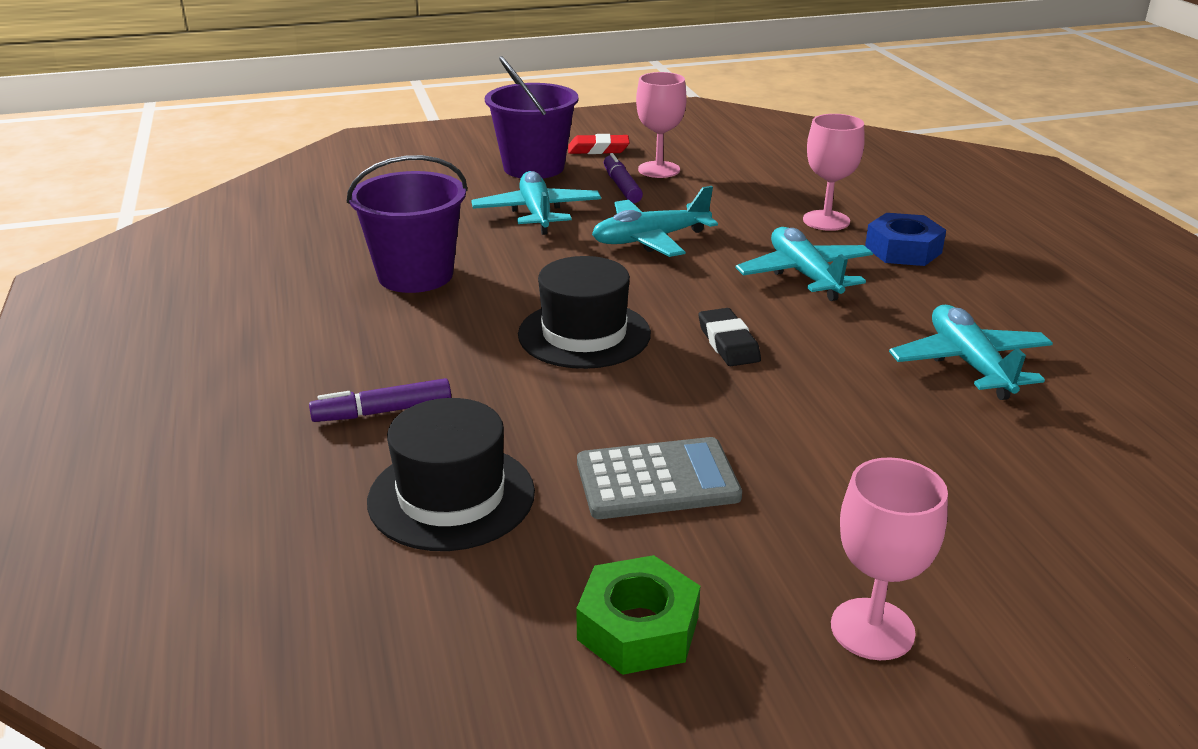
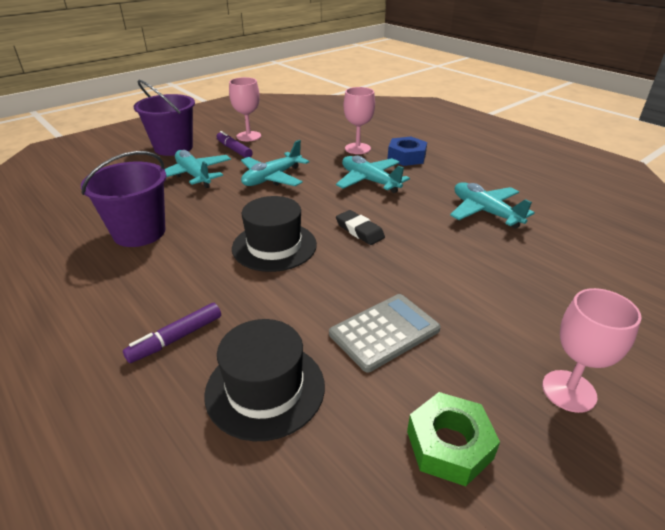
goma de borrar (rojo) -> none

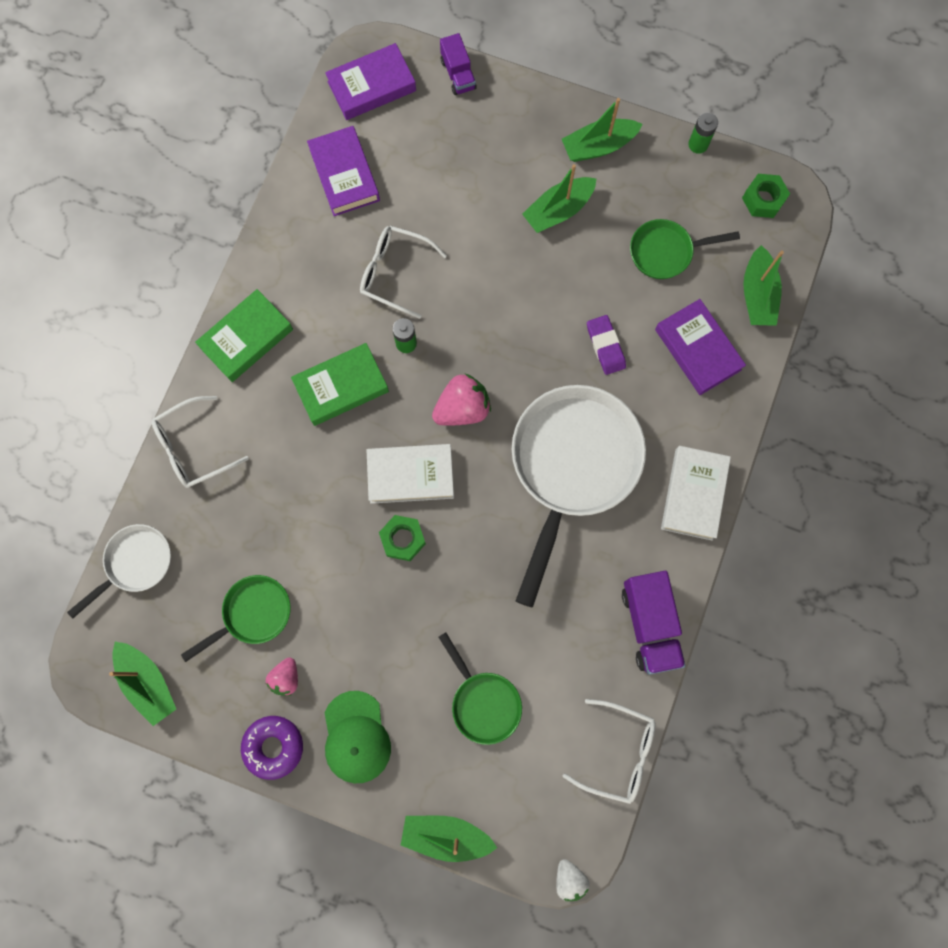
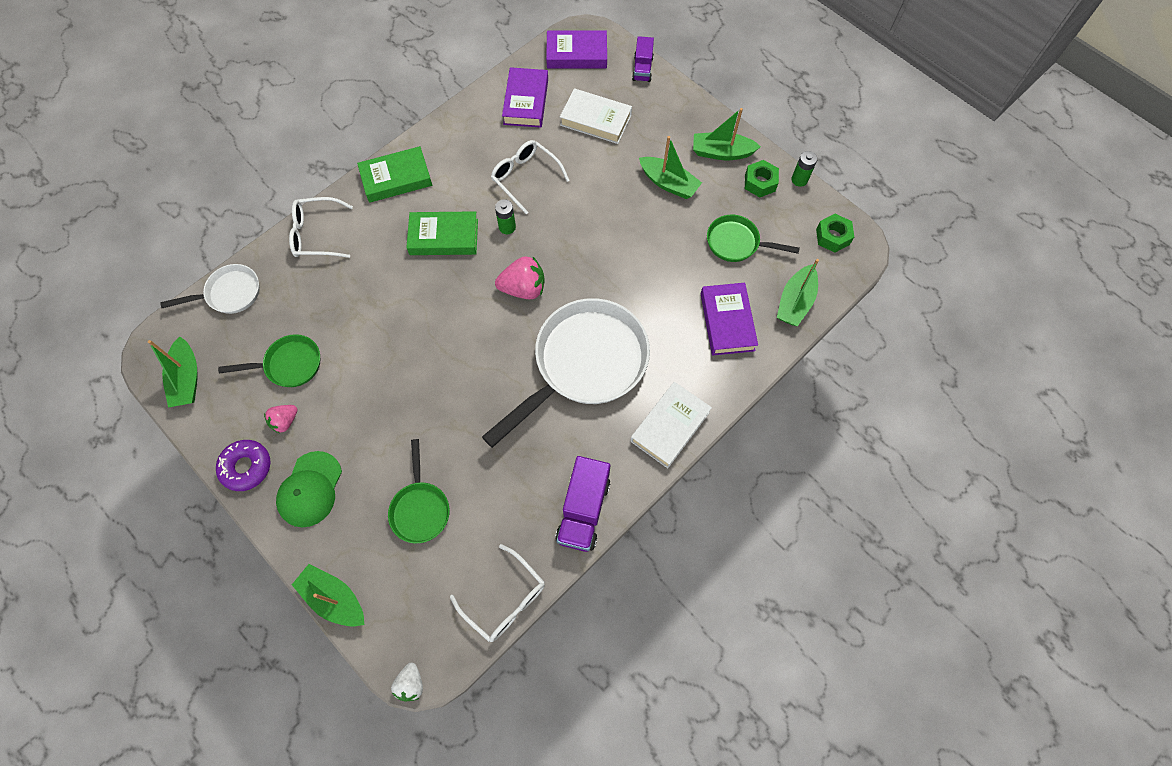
barco (verde) (3rd from left), 135 degrees counterclockwise
goma de borrar (morado) -> none
libro (blanco) (1st from left), moved
tuerca (verde) (1st from left), moved

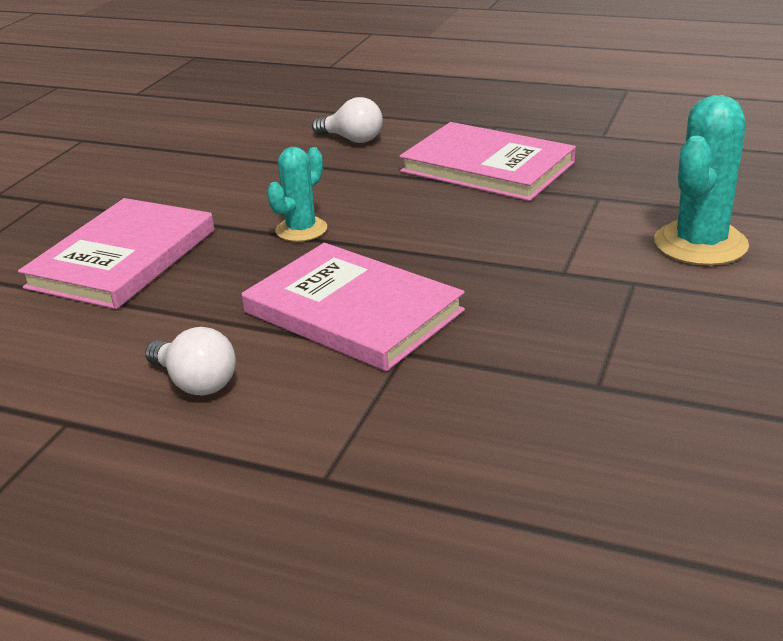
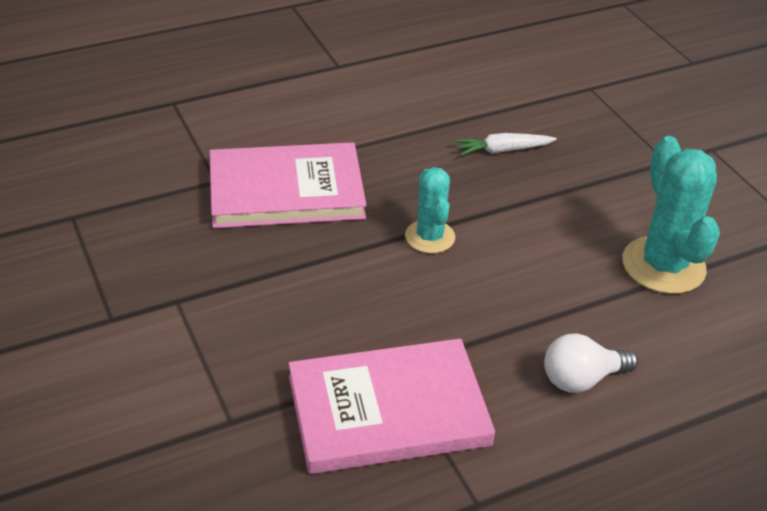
cactus (turquesa) (2nd from left), moved
libro (rosa) (1st from left) -> zanahoria (blanco)
bombilla (blanco) (1st from left) -> none

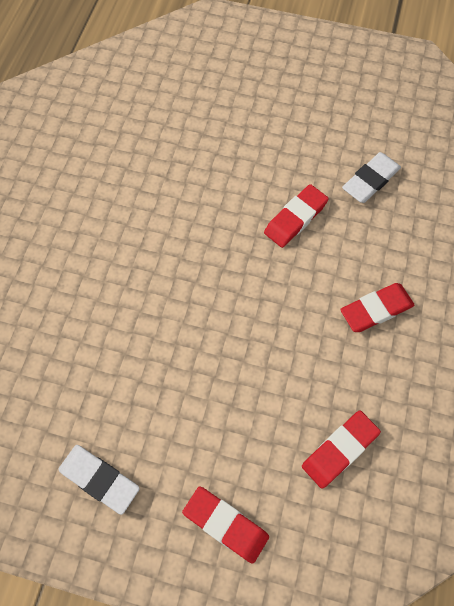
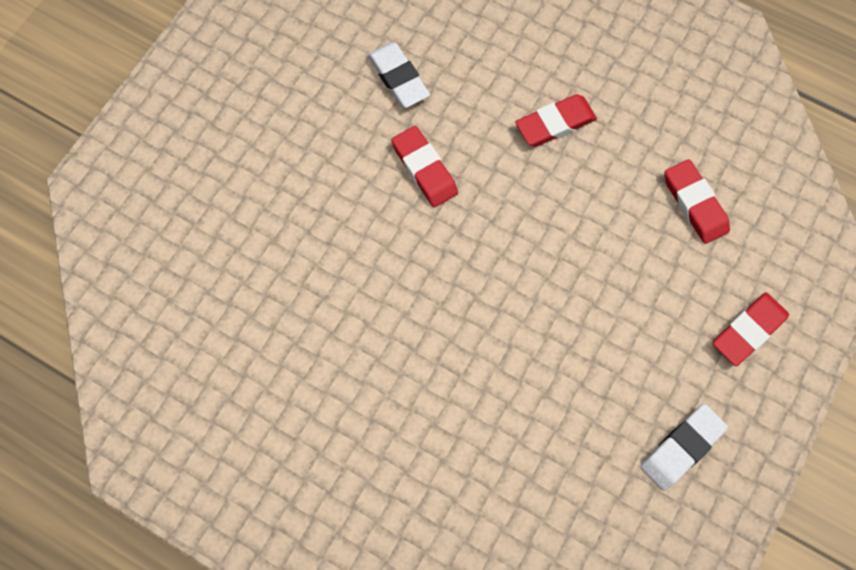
goma de borrar (rojo) (4th from left in the first image) -> goma de borrar (rojo) (2nd from left), 75 degrees clockwise

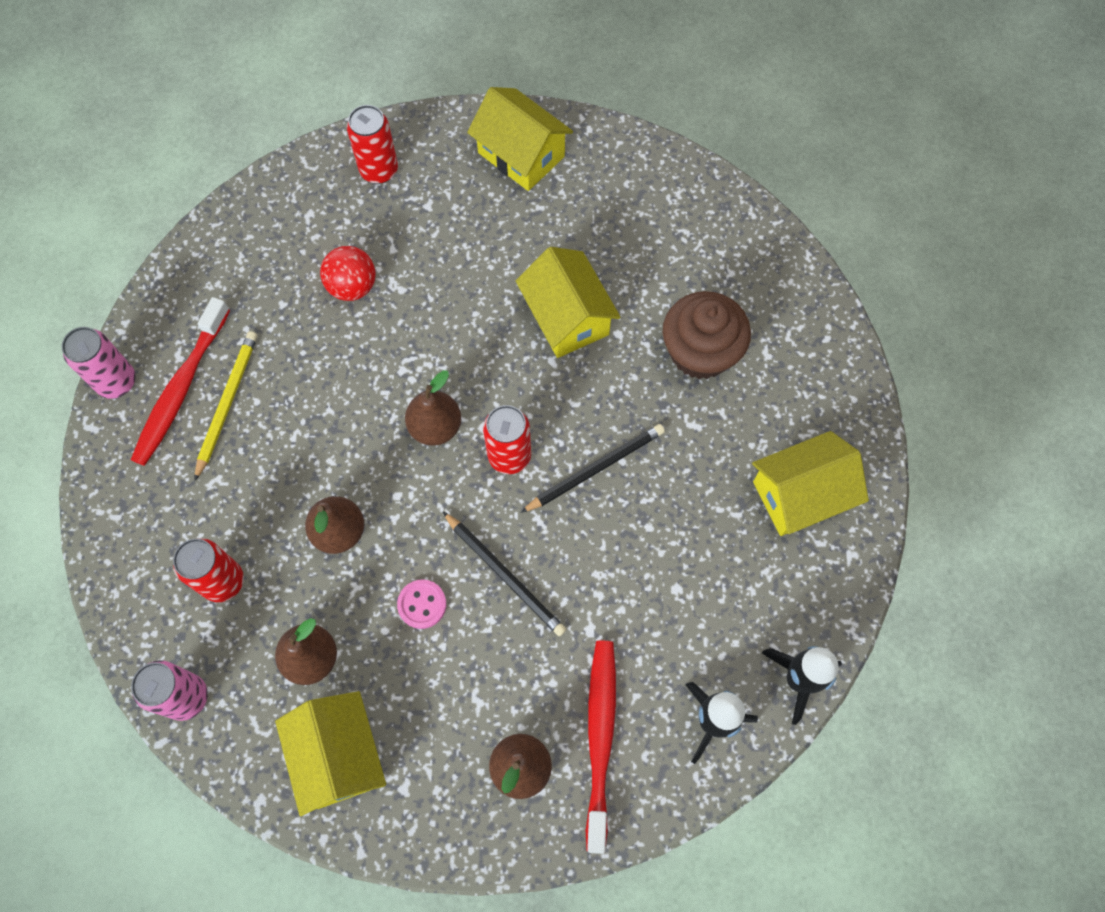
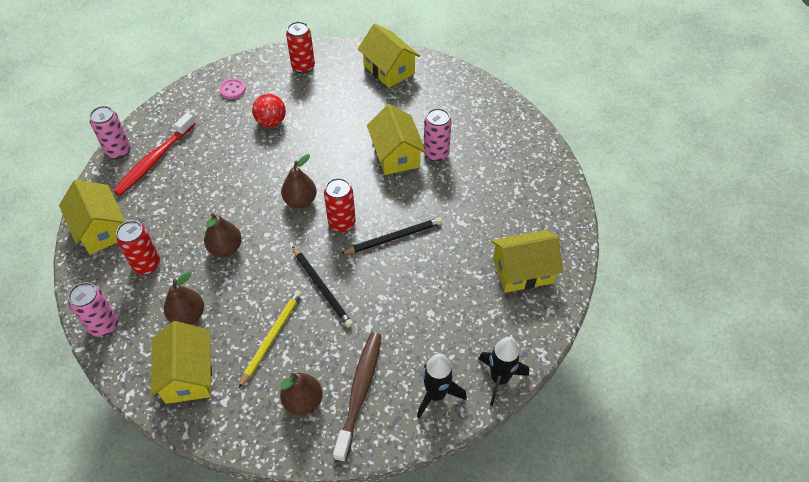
magdalena (marrón) -> none
lápiz (amarillo), moved
botón (rosa), moved
cepillo de dientes (rojo) (2nd from left) -> cepillo de dientes (marrón)
none -> lata (rosa) (3rd from left)
none -> casa (amarillo) (1st from left)

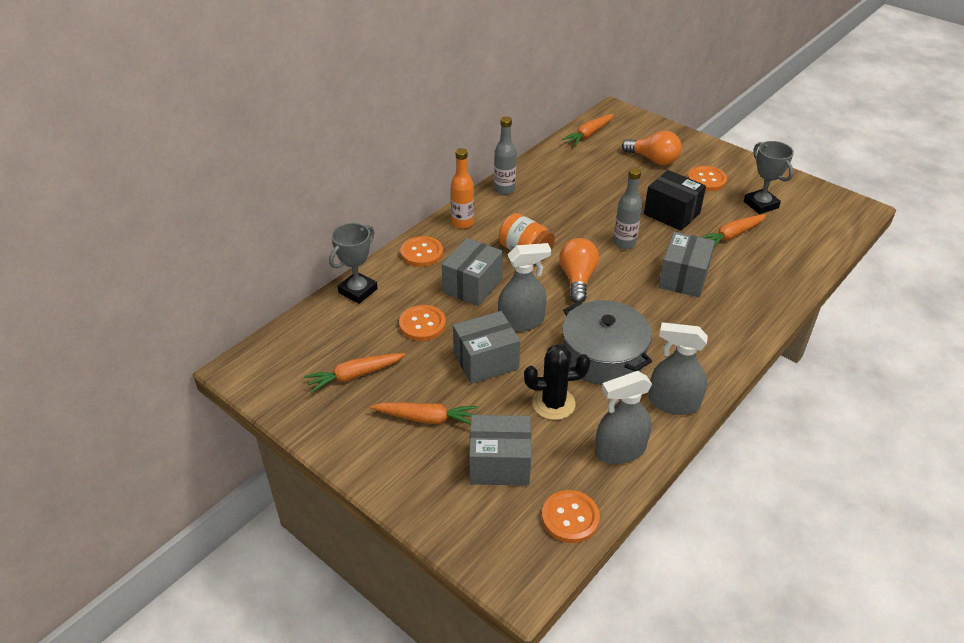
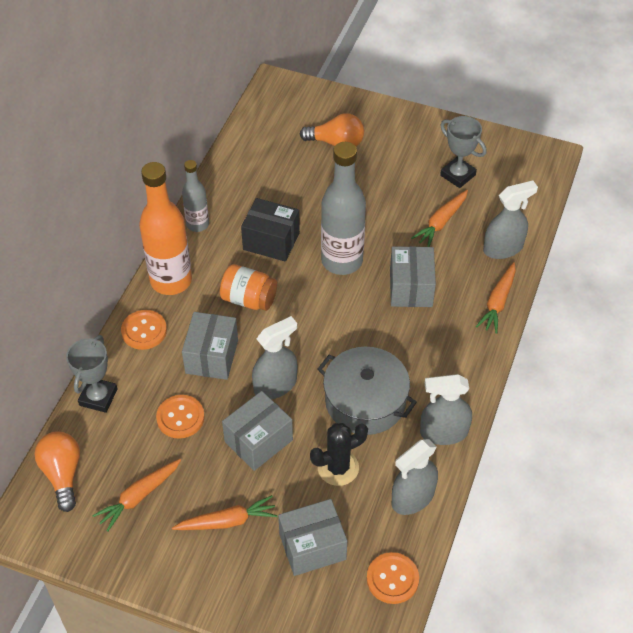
zanahoria (naranja) (3rd from left in the first image) -> zanahoria (naranja) (4th from left), moved
botella (naranja), x1.77
botón (naranja) (4th from left) -> none
botella (gris) (2nd from left), x1.77
caja (negro), moved
bombilla (naranja) (1st from left), moved
none -> pulverizador (gris) (4th from left)

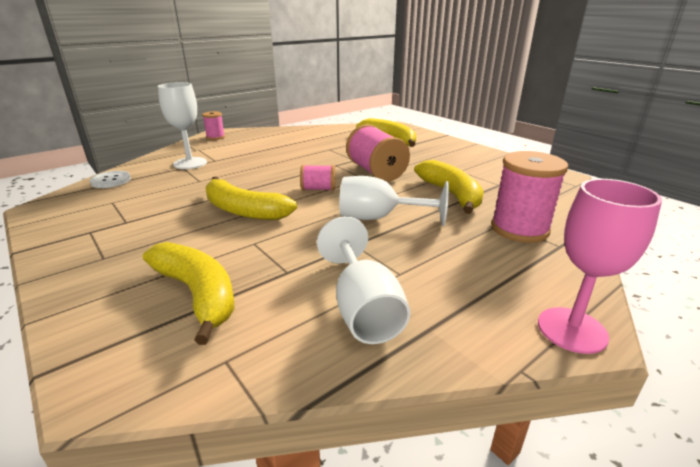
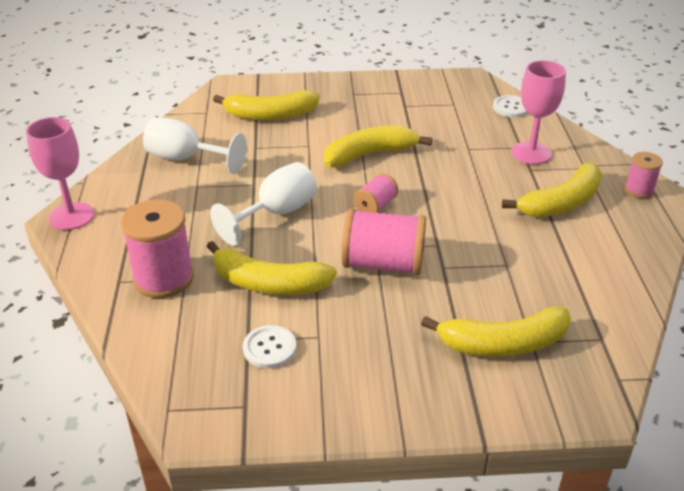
copa (blanco) (1st from left) -> copa (rosa) (2nd from left)
none -> plátano (amarillo) (5th from left)
none -> botón (blanco) (1st from left)

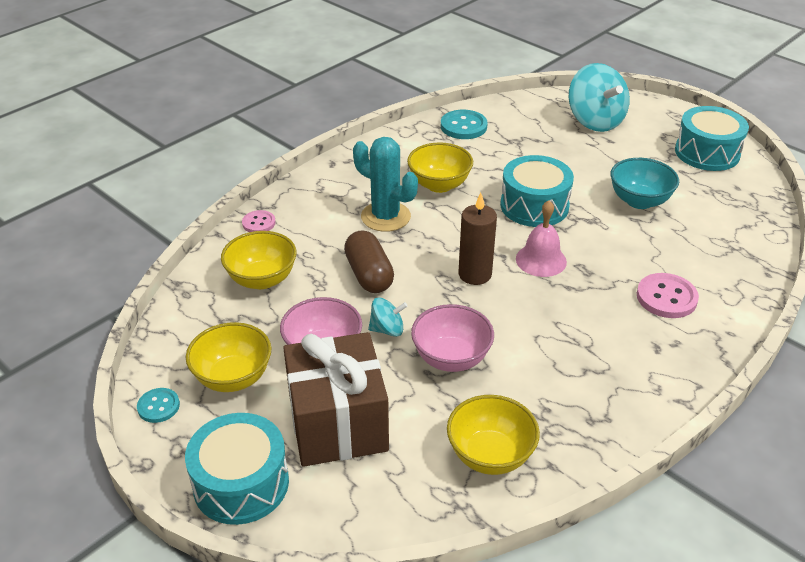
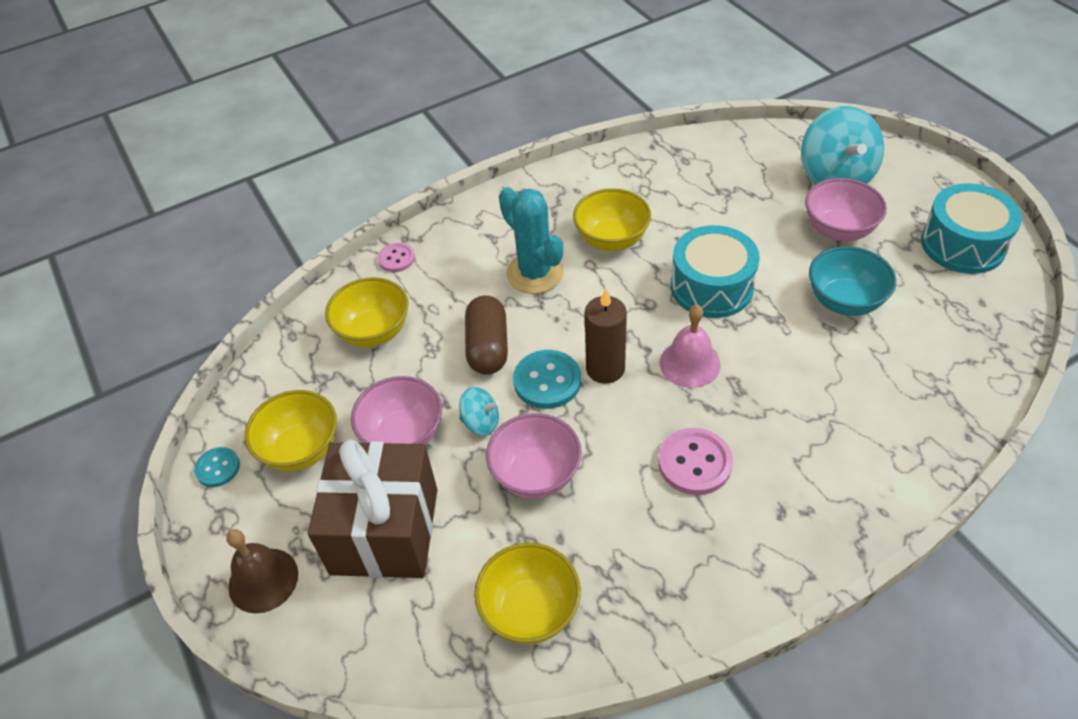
botón (turquesa) (2nd from left), moved
botón (rosa) (2nd from left), moved
tambor (turquesa) (1st from left) -> campana (marrón)
none -> cuenco (rosa) (3rd from left)

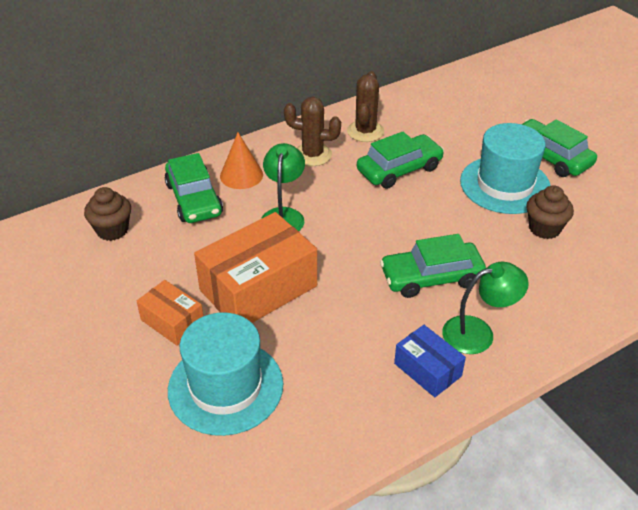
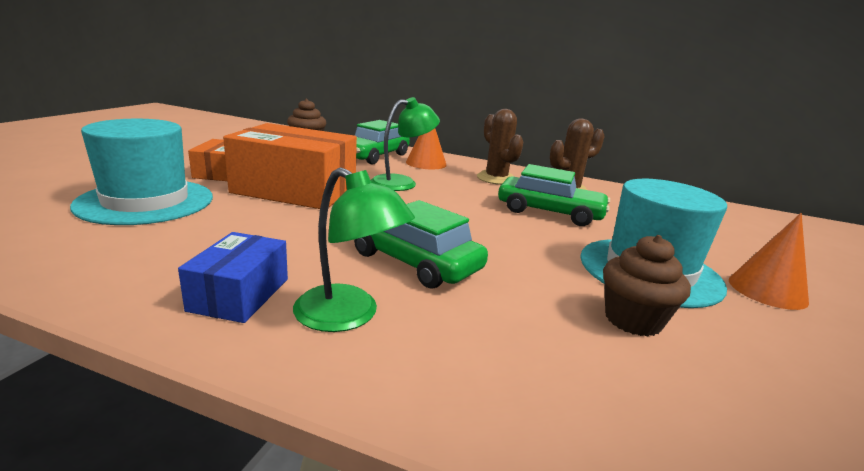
coche (verde) (4th from left) -> cono (naranja) (2nd from left)

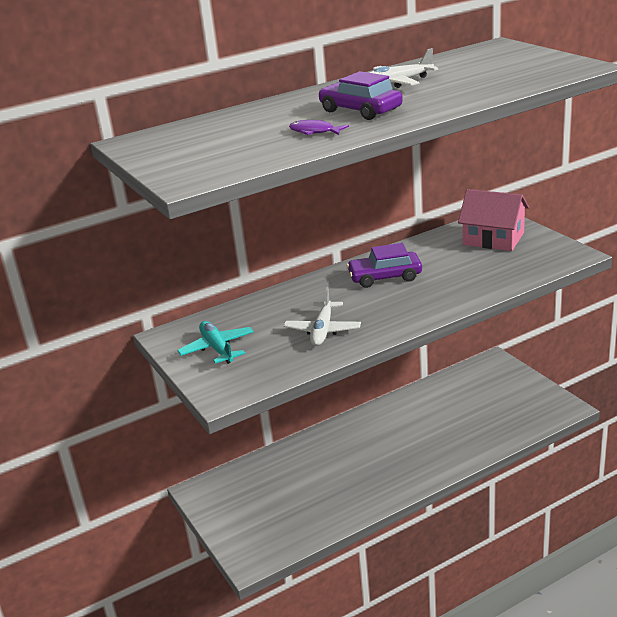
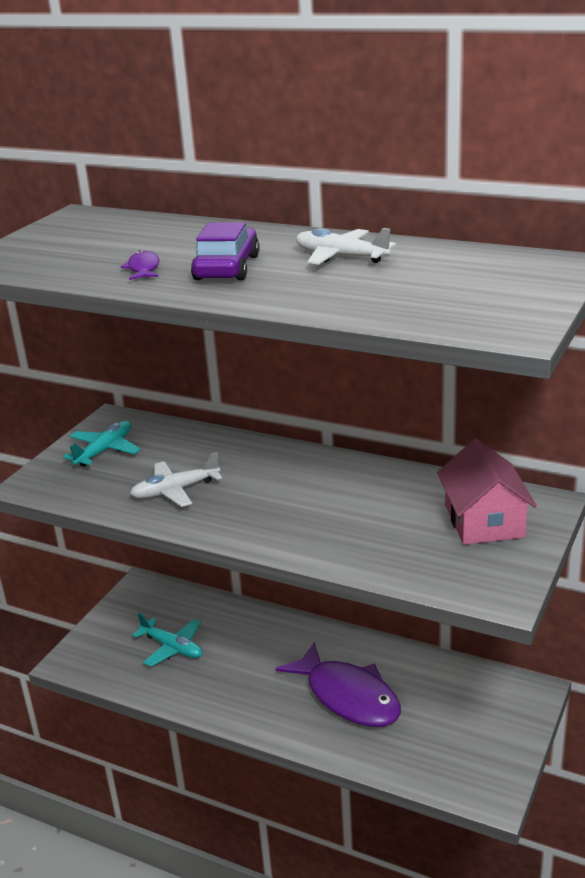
coche (morado) (2nd from left) -> none
none -> avión (turquesa) (2nd from left)
none -> pez (morado) (2nd from left)

